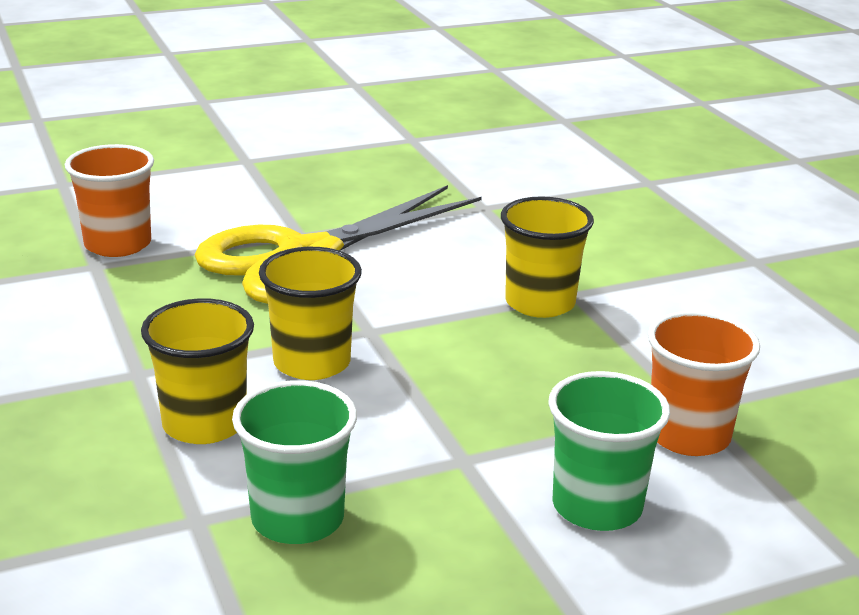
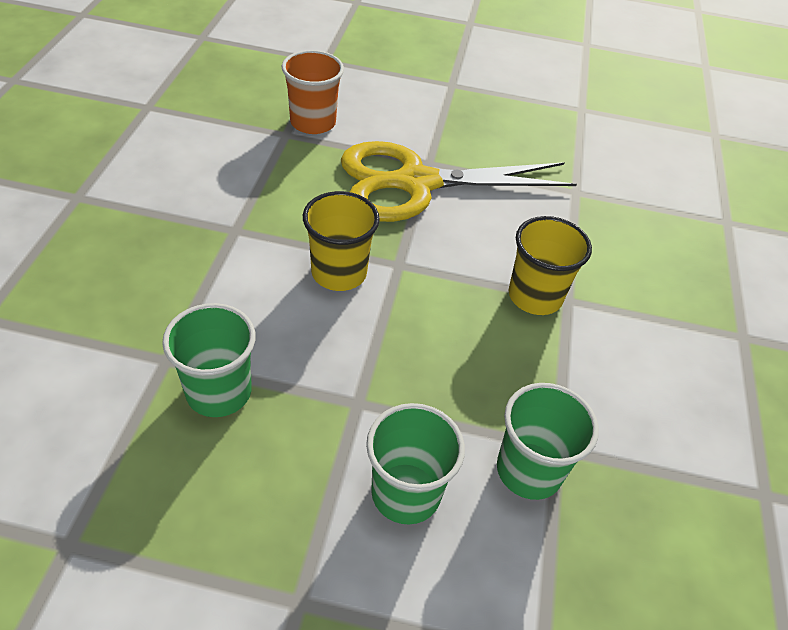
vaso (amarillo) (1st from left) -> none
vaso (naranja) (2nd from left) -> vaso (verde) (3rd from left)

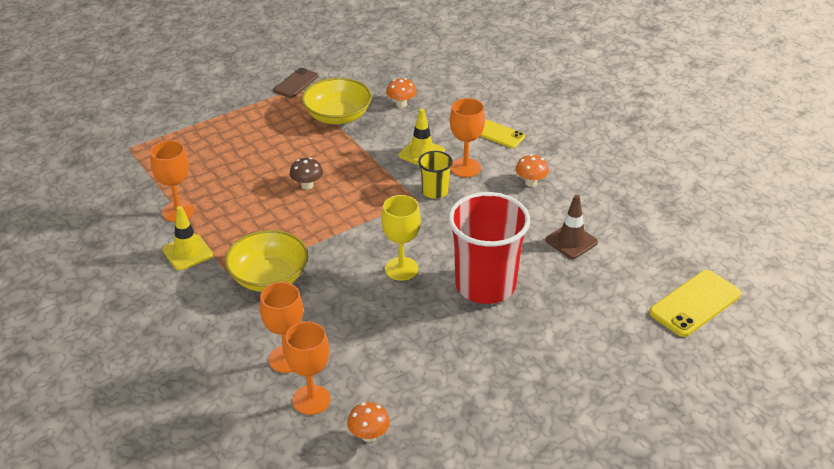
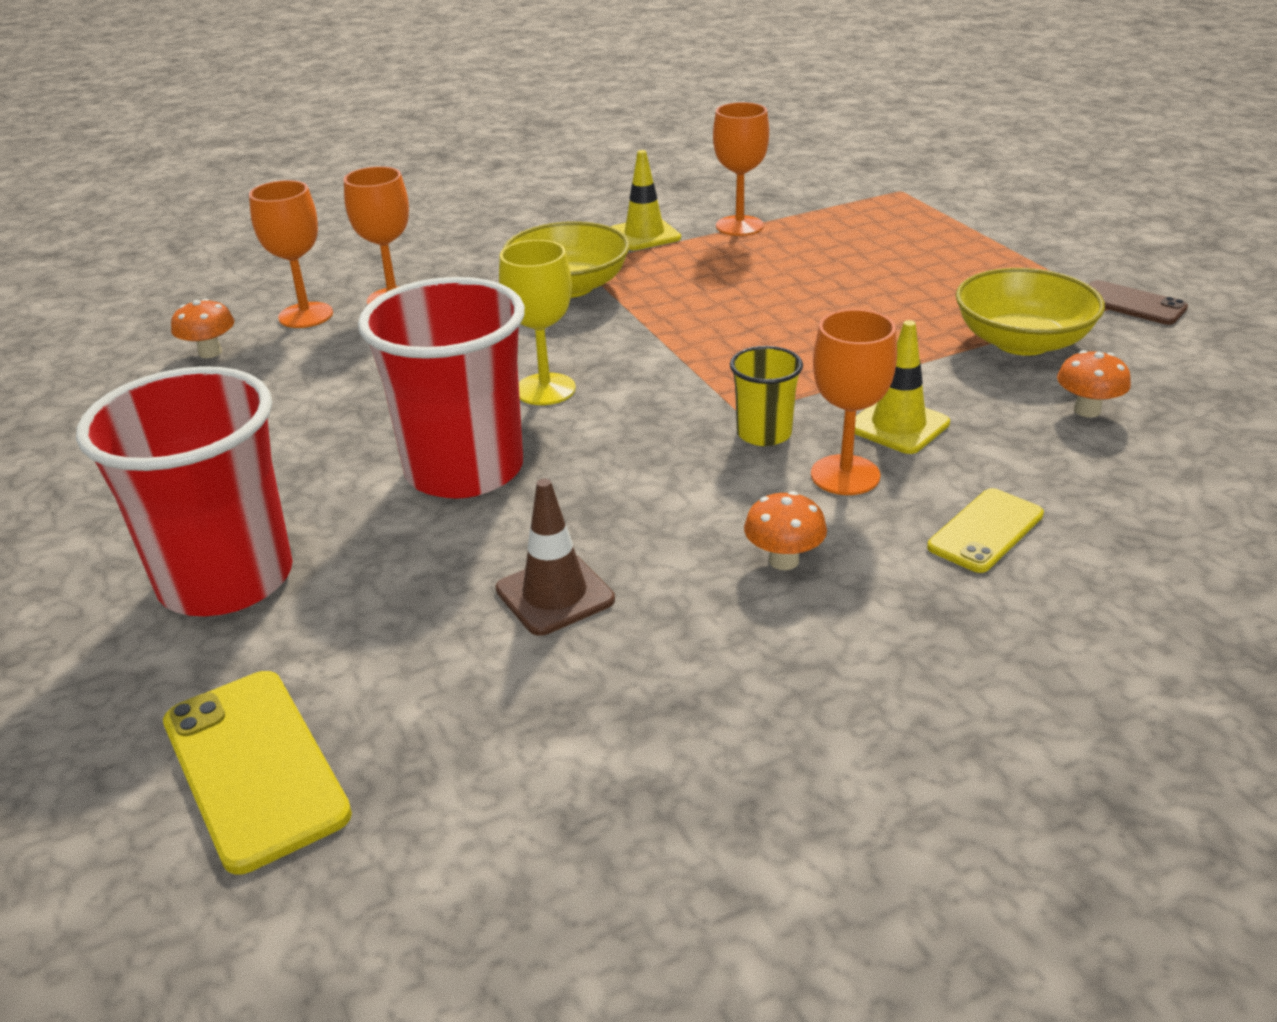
seta (marrón) -> none
none -> vaso (rojo) (1st from left)

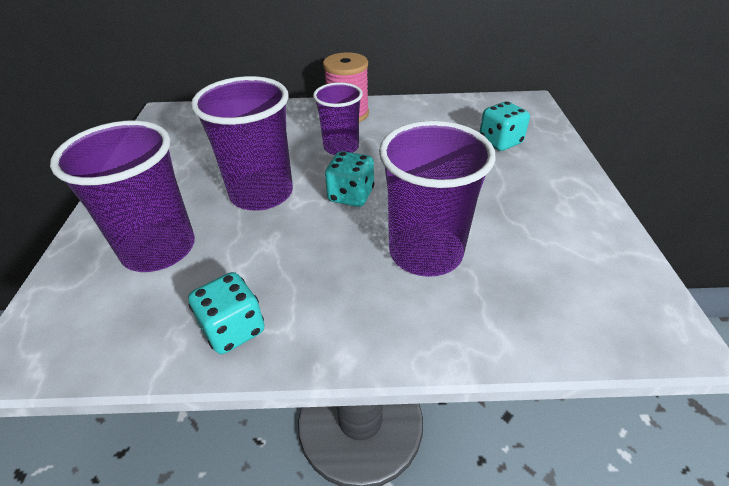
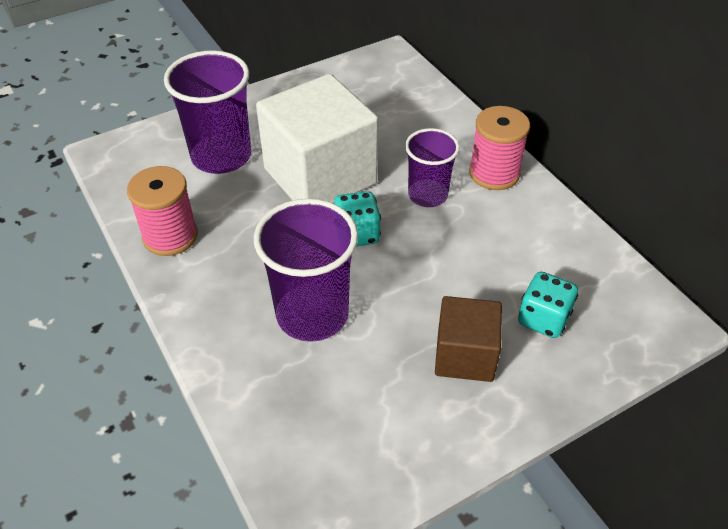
vaso (morado) (2nd from left) -> cubo (blanco)
dado (turquesa) (1st from left) -> carrete (rosa) (1st from left)
none -> cubo (marrón)

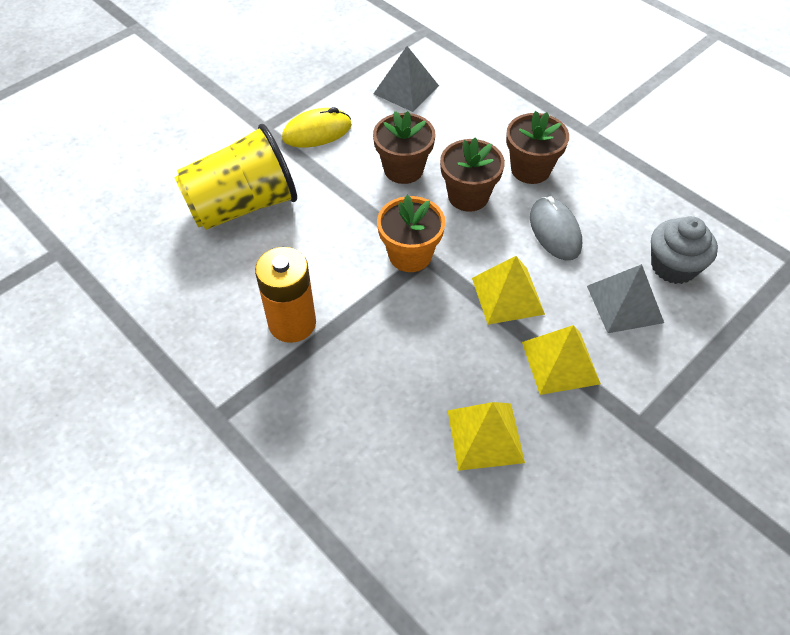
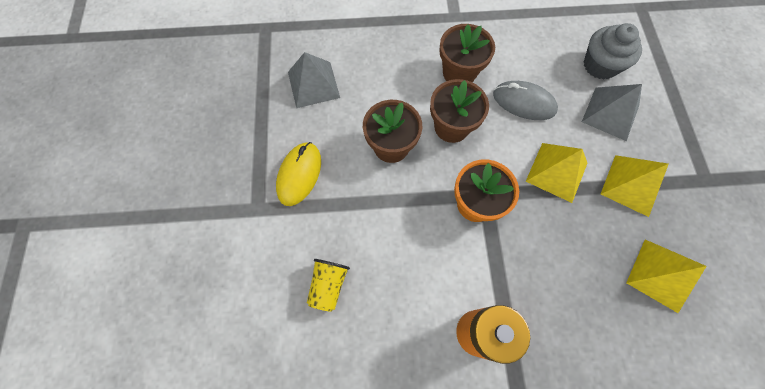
vaso (amarillo), x0.45

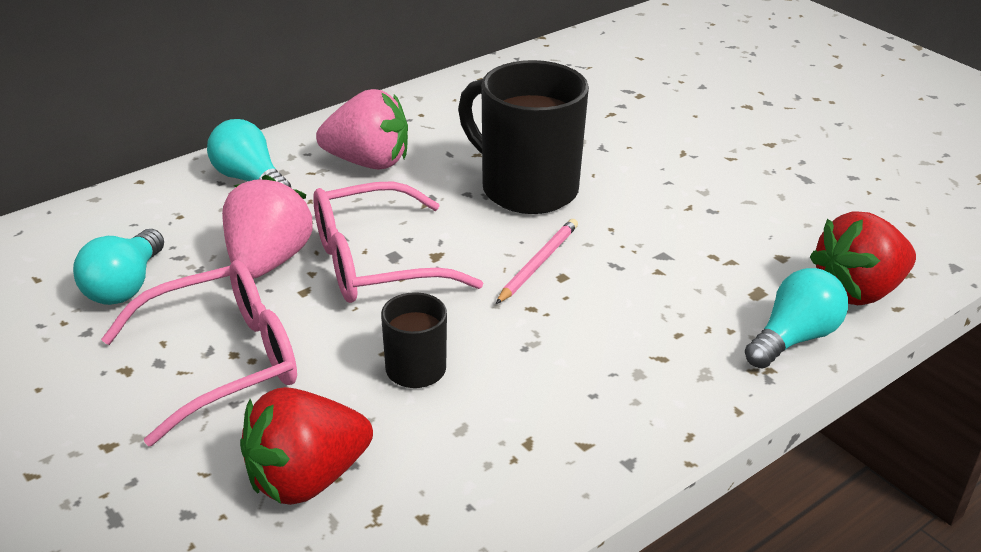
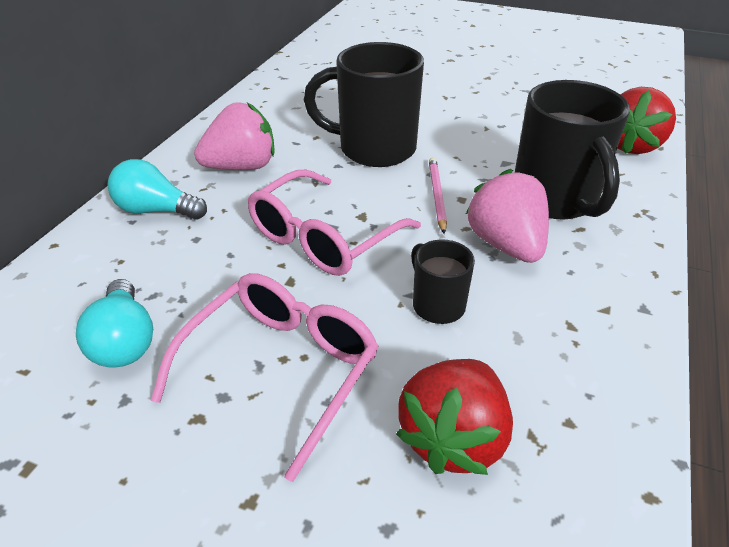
fresa (rosa) (1st from left in the first image) -> fresa (rosa) (2nd from left), moved
bombilla (turquesa) (3rd from left) -> none
none -> taza (negro) (3rd from left)

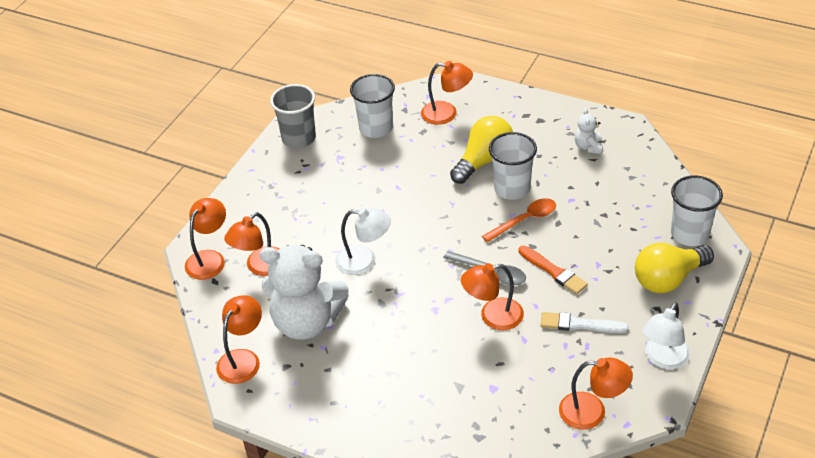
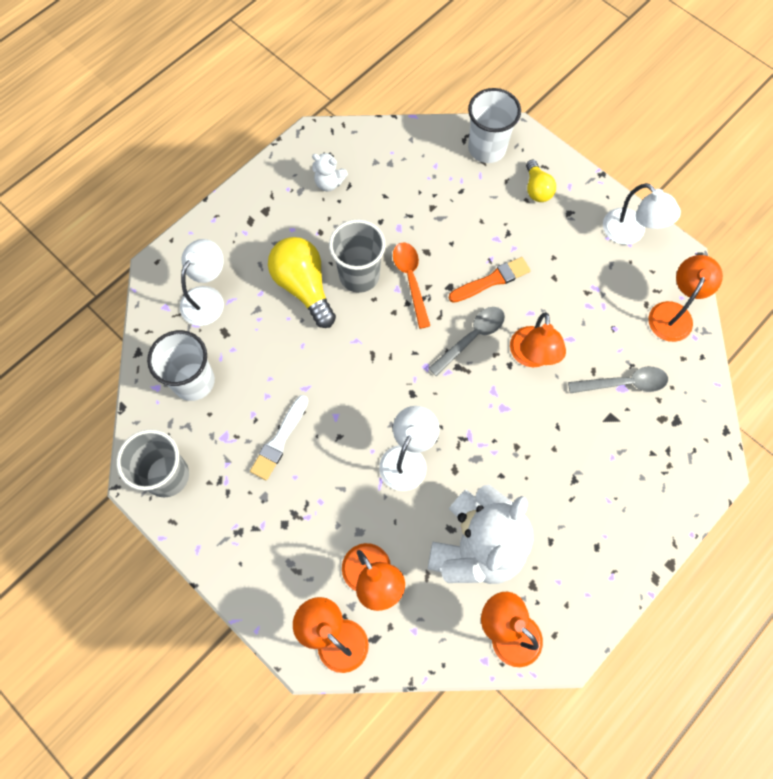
lámpara (naranja) (4th from left) -> lámpara (blanco) (1st from left)
vaso (blanco) (2nd from left) -> vaso (gris) (2nd from left)
bombilla (amarillo) (2nd from left), x0.57
pincel (blanco), moved
none -> cuchara (gris) (2nd from left)

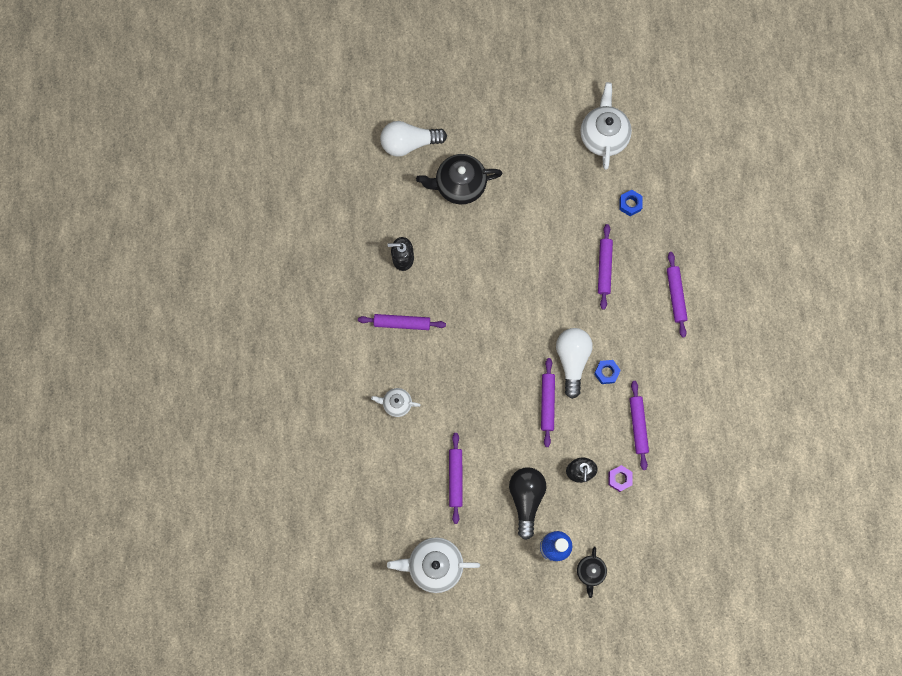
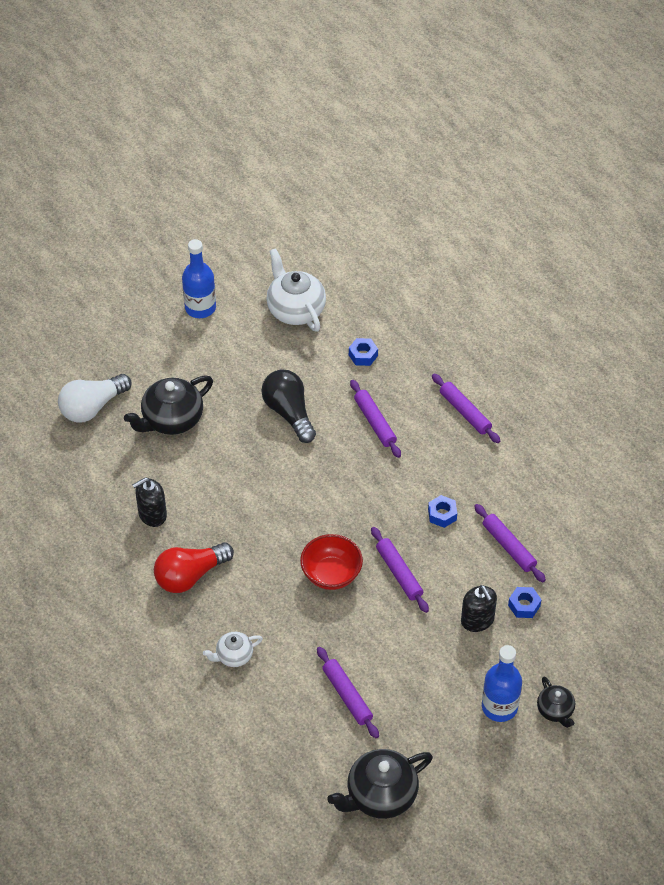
rodillo (morado) (1st from left) -> bombilla (rojo)
bombilla (blanco) (2nd from left) -> none
tuerca (morado) -> tuerca (azul) (3rd from left)
bombilla (negro), moved
tetera (blanco) (2nd from left) -> tetera (negro) (2nd from left)
none -> botella (azul) (1st from left)
none -> cuenco (rojo)

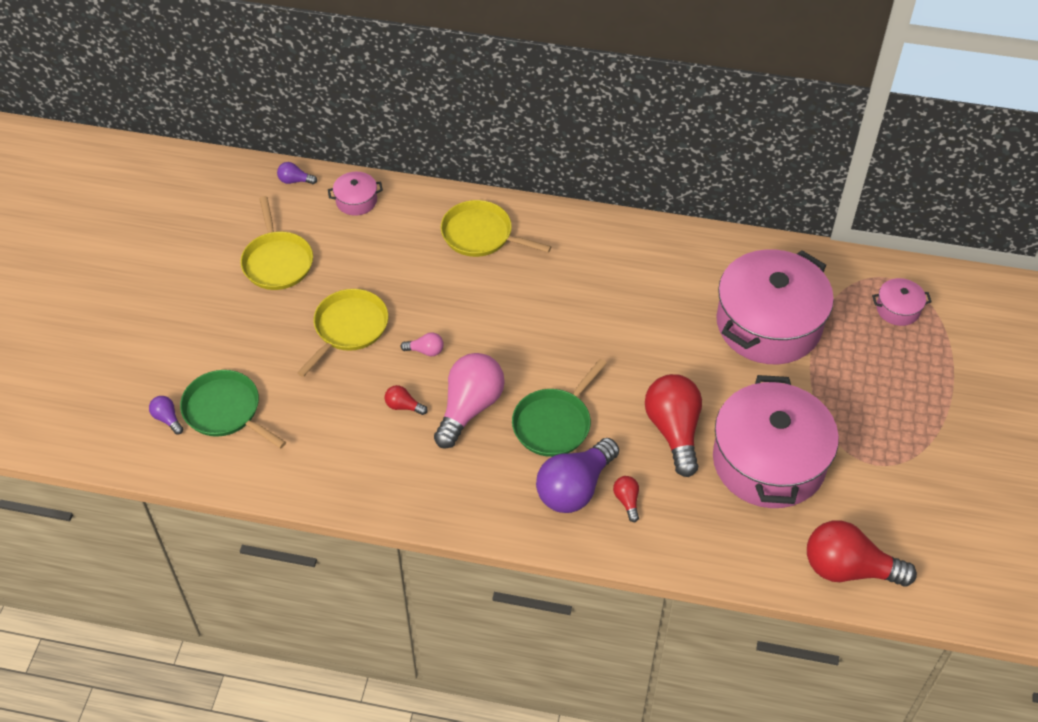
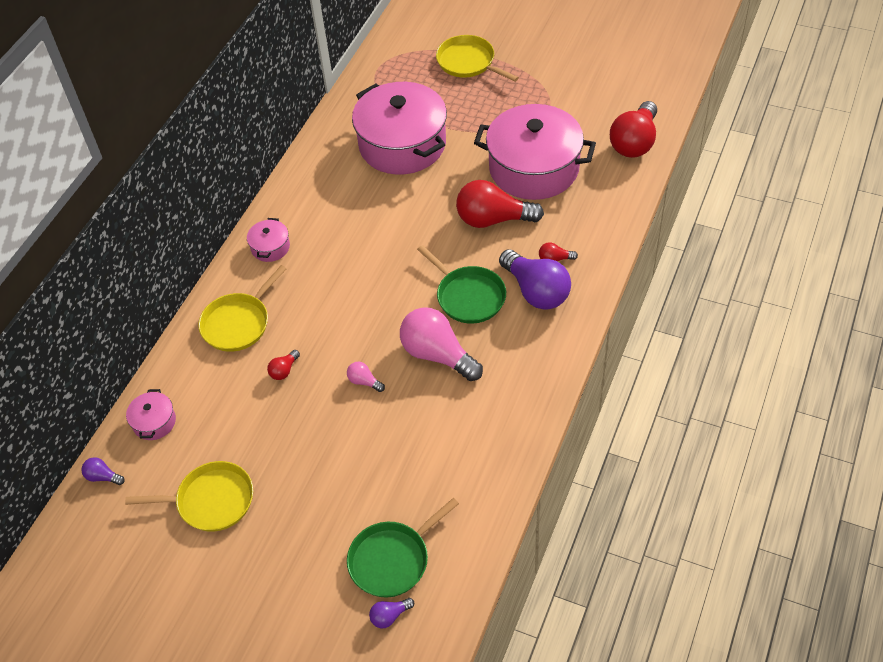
bombilla (morado) (2nd from left in the first image) -> bombilla (morado) (1st from left), 90 degrees clockwise
olla (rosa) (4th from left in the first image) -> olla (rosa) (2nd from left), moved
sartén (amarillo) (2nd from left in the first image) -> sartén (amarillo) (3rd from left), moved
bombilla (rosa) (1st from left), 75 degrees counterclockwise
bombilla (rojo) (1st from left), moved

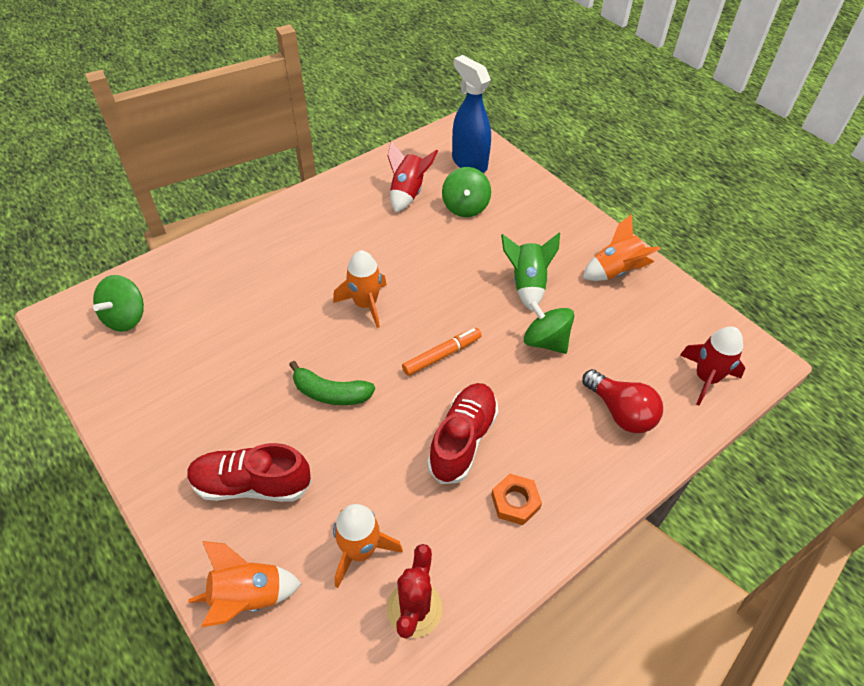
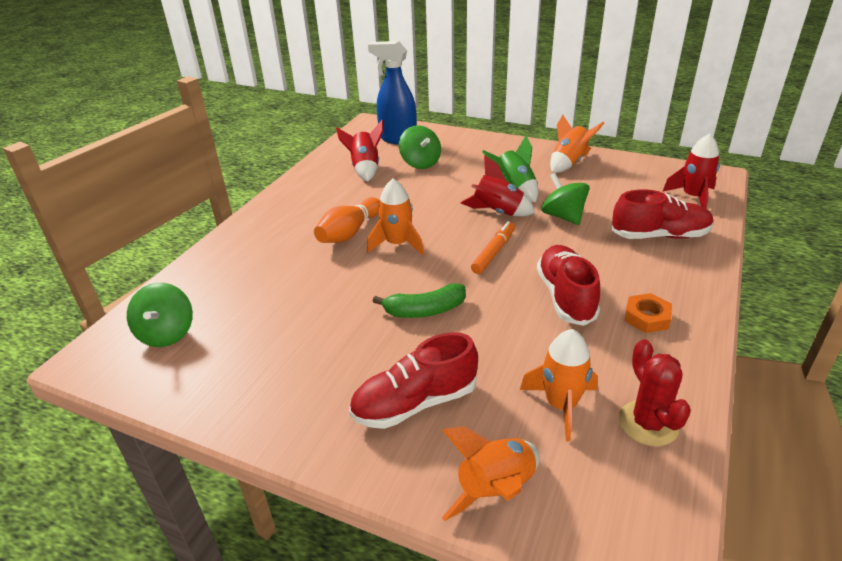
peonza (verde) (3rd from left), 45 degrees clockwise
bombilla (rojo) -> zapato (rojo) (3rd from left)
none -> cohete (rojo) (2nd from left)
none -> bolo (naranja)

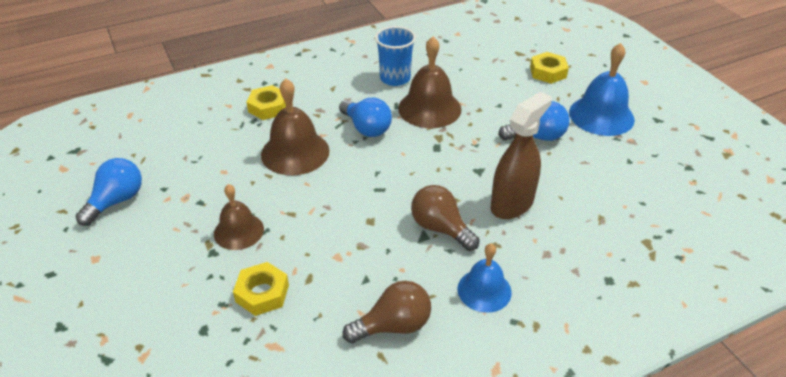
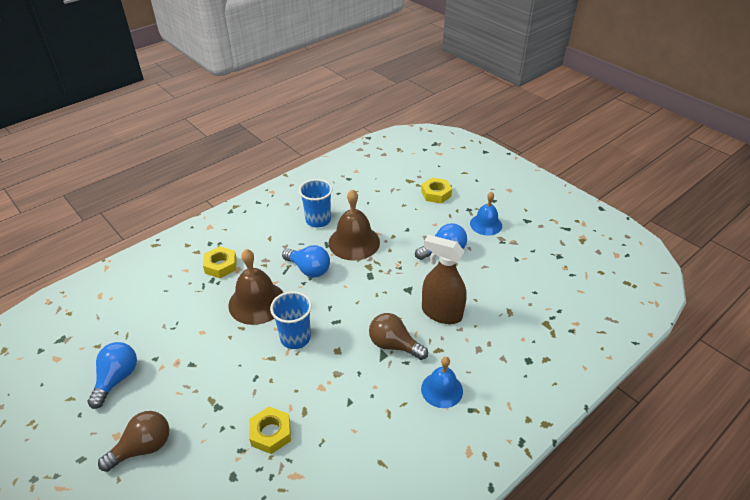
campana (azul) (2nd from left), x0.65
pulverizador (marrón), 90 degrees counterclockwise
campana (marrón) (1st from left) -> none
bombilla (marrón) (1st from left), moved
none -> vaso (azul) (1st from left)

